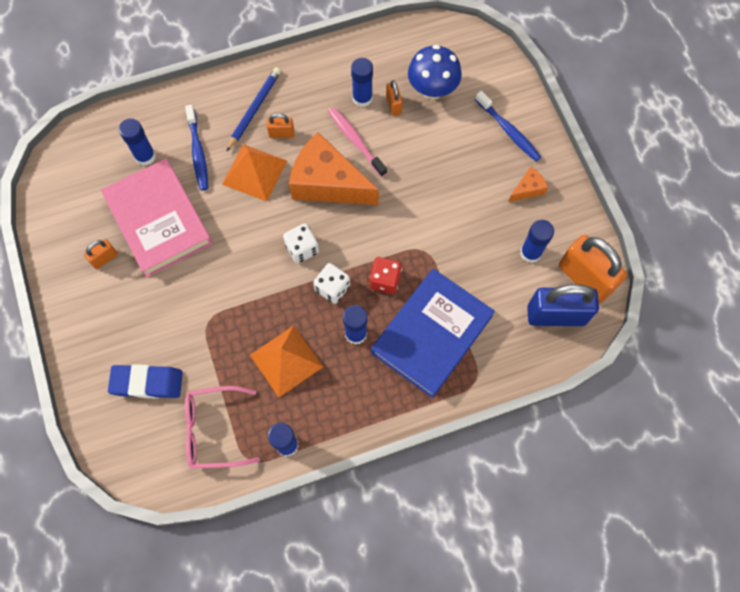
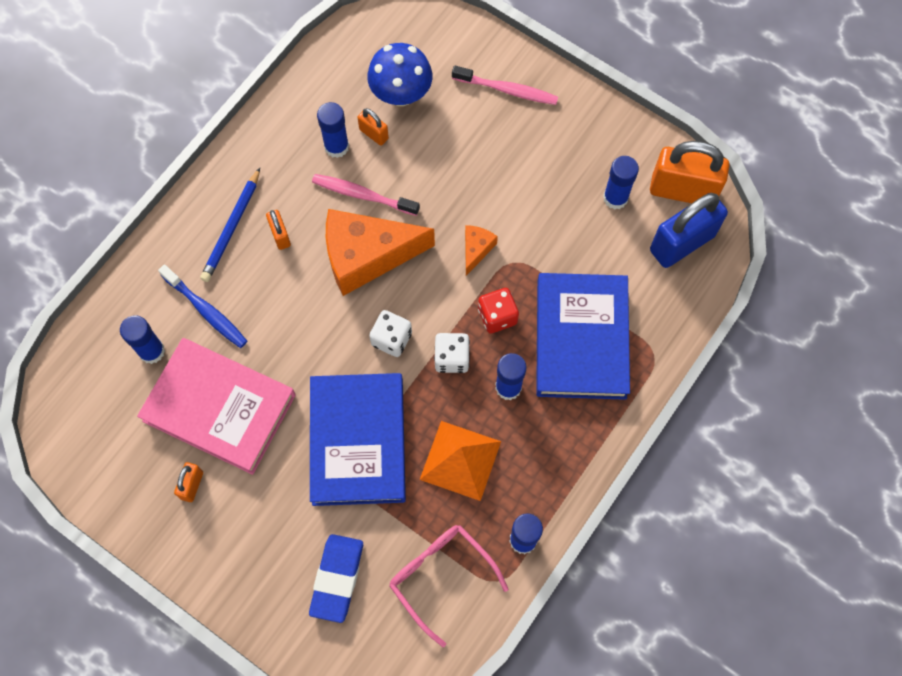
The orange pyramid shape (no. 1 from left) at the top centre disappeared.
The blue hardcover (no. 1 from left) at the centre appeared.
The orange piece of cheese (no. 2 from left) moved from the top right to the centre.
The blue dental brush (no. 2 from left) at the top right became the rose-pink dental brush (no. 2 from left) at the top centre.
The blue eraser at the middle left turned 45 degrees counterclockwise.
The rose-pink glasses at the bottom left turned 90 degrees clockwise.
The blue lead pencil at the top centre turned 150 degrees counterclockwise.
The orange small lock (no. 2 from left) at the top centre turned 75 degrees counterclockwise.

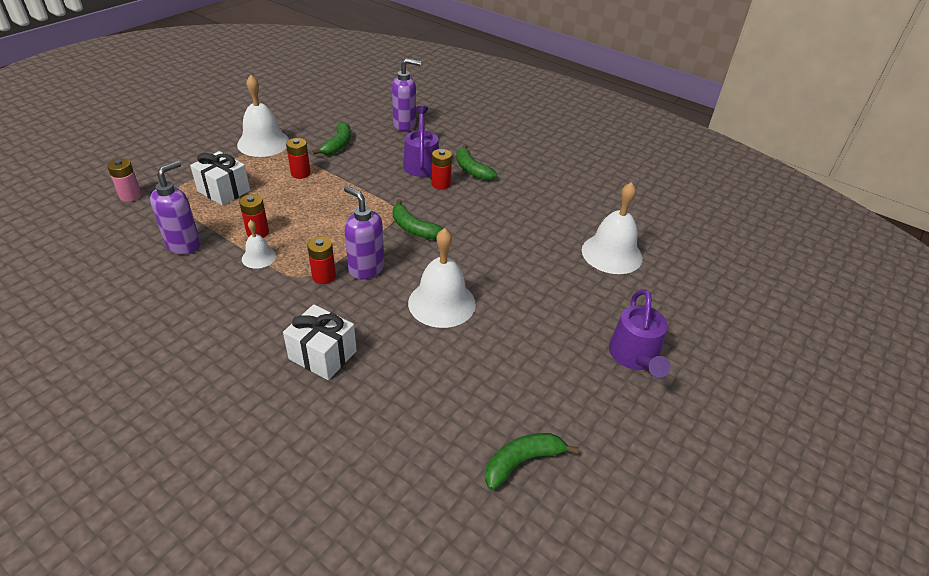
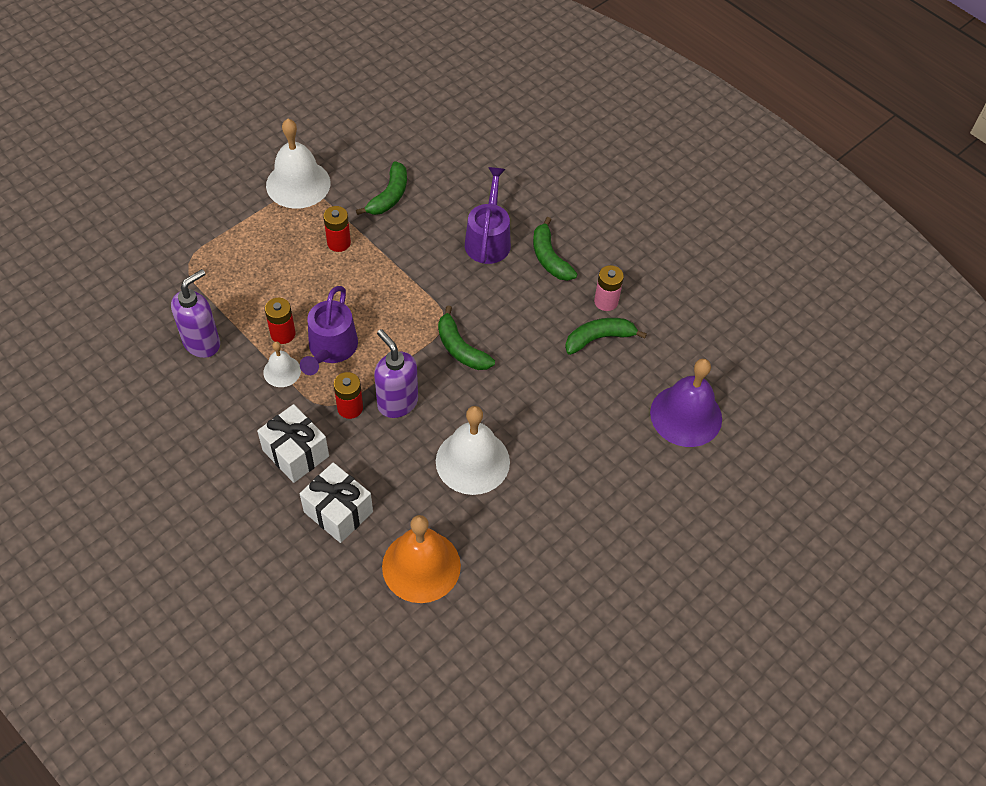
The royal purple pump bottle (no. 3 from left) at the top centre disappeared.
The crimson AA battery (no. 4 from left) at the top centre disappeared.
The orange hand bell at the bottom centre appeared.
The rose-pink AA battery moved from the top left to the centre.
The pure white gift (no. 1 from left) moved from the top left to the middle left.
The green banana fruit (no. 4 from left) moved from the bottom centre to the centre.
The royal purple watering can (no. 2 from left in the first image) moved from the middle right to the centre.
The pure white hand bell (no. 4 from left) at the centre became the royal purple hand bell at the middle right.

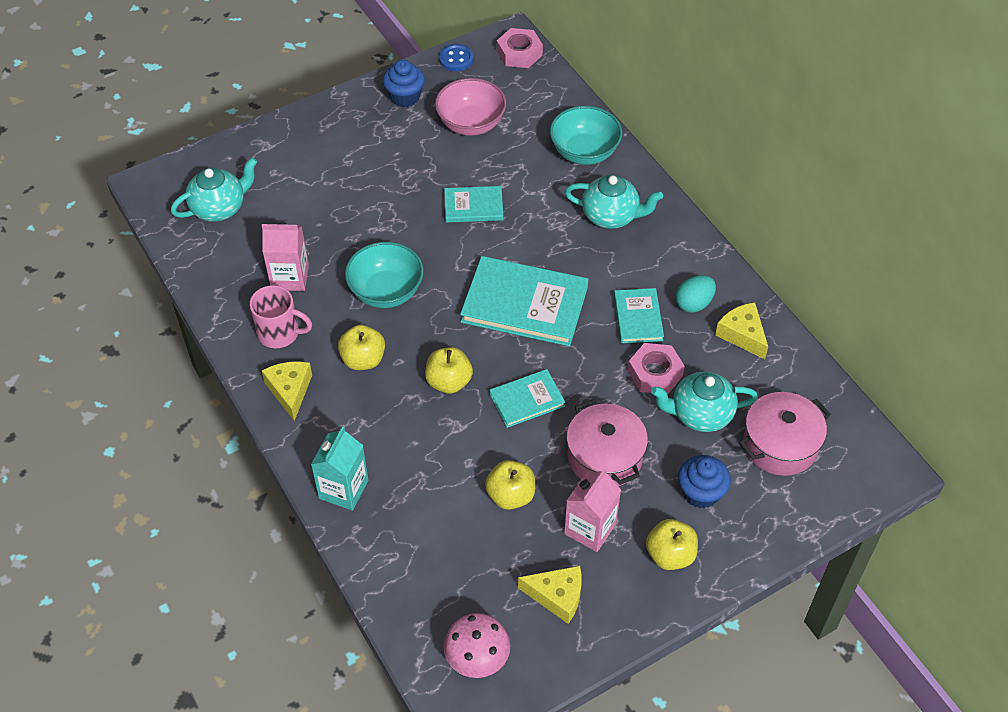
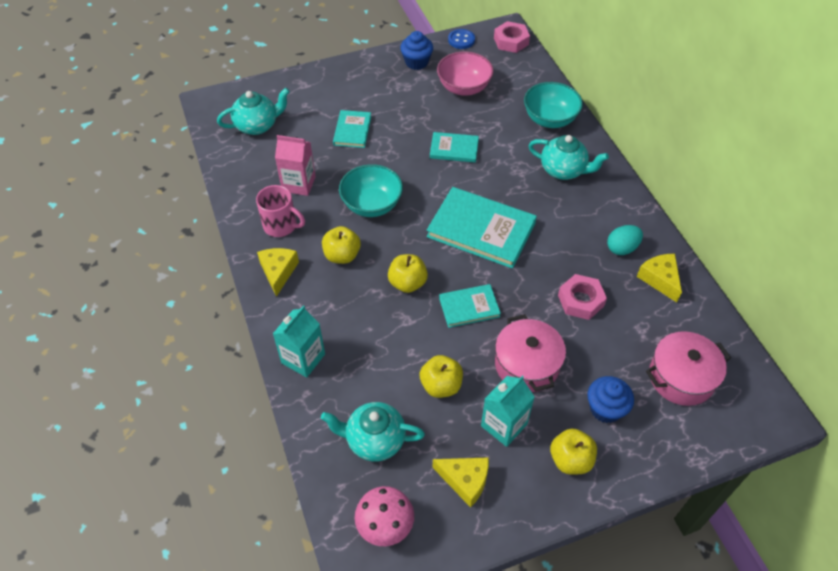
The aqua hardcover (no. 4 from left in the first image) moved from the centre to the top centre.
The aqua tea pot (no. 3 from left in the first image) moved from the middle right to the bottom centre.
The rose-pink milk carton (no. 2 from left) at the bottom centre became the aqua milk carton (no. 2 from left) at the bottom centre.

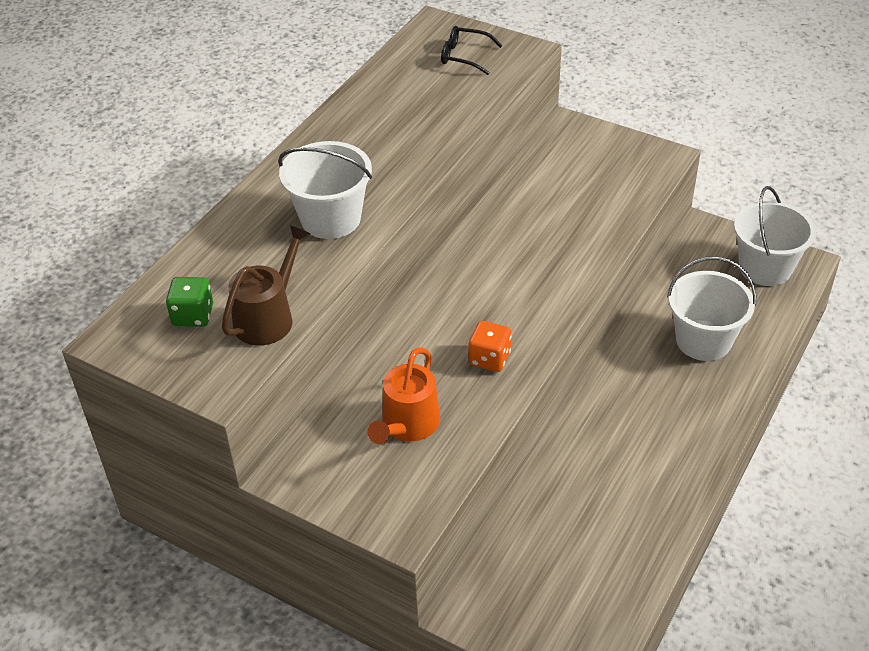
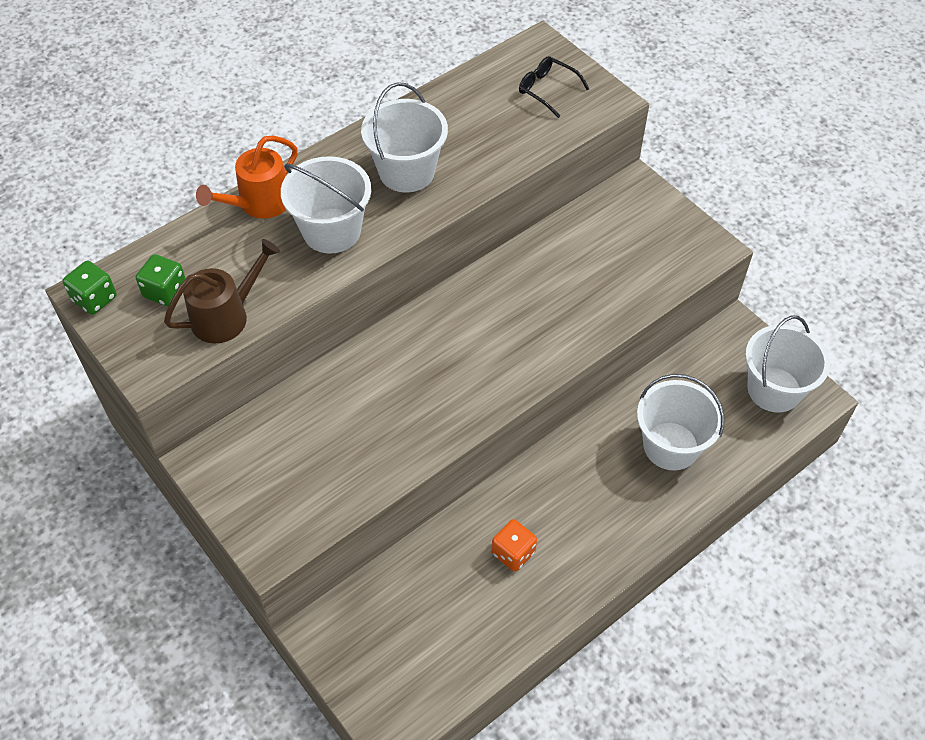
The green dice (no. 1 from left) at the middle left appeared.
The pure white sand bucket (no. 2 from left) at the top centre appeared.
The orange watering can moved from the centre to the top left.
The orange dice moved from the centre to the bottom centre.

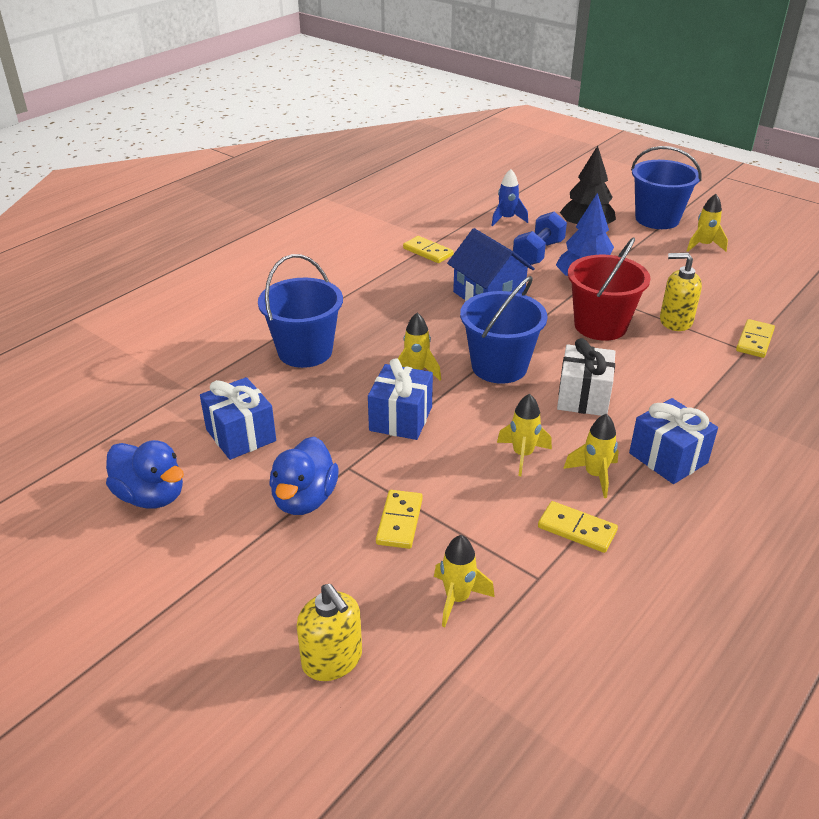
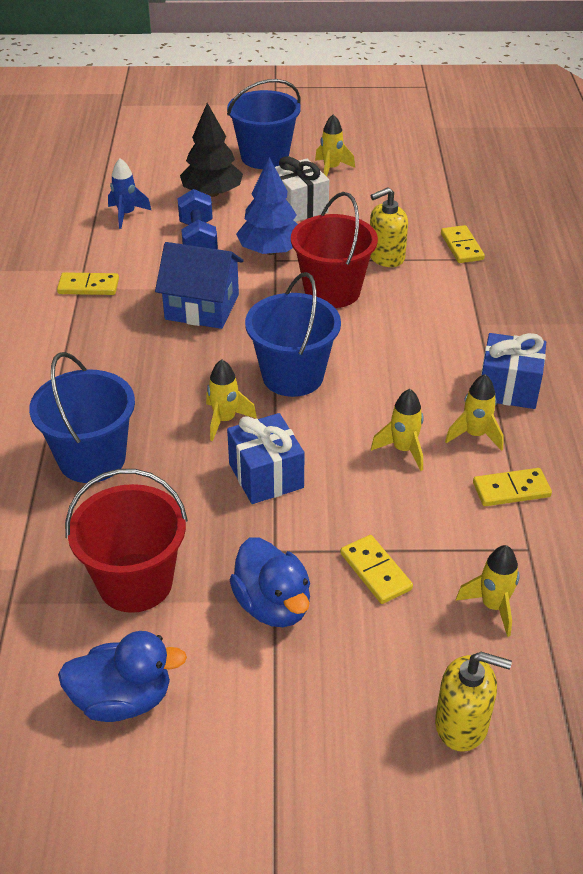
The pure white gift moved from the middle right to the top centre.
The blue gift (no. 1 from left) at the middle left was replaced by the crimson sand bucket (no. 1 from left) at the middle left.

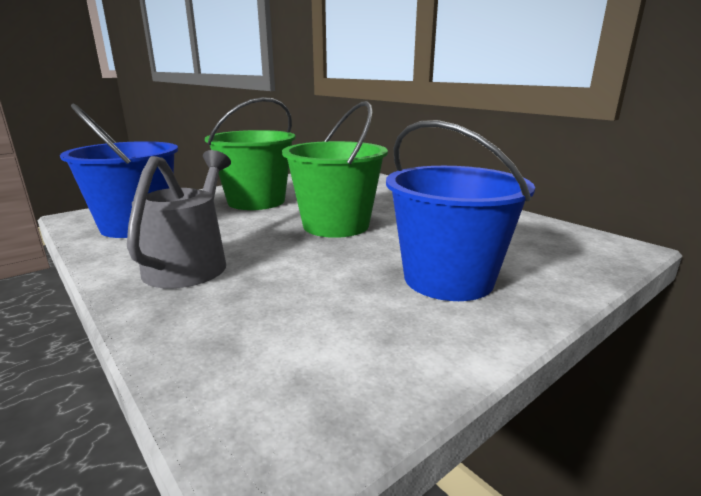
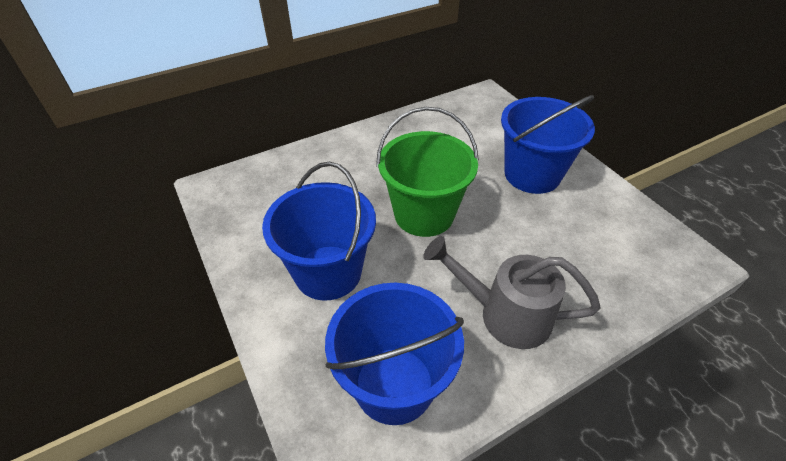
The green sand bucket (no. 1 from left) at the top centre became the blue sand bucket (no. 1 from left) at the centre.

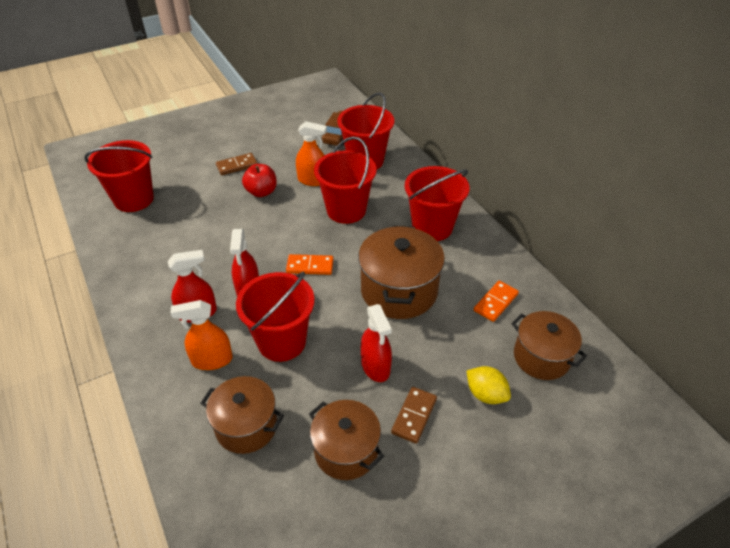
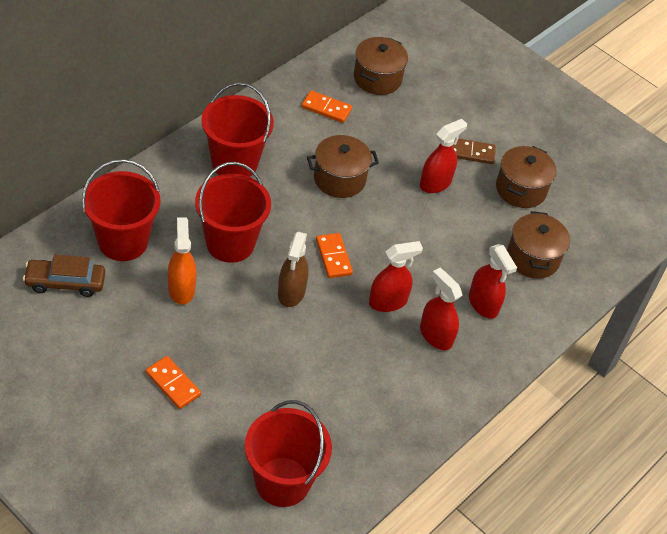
The crimson sand bucket (no. 2 from left) at the centre disappeared.
The crimson toy apple at the top centre disappeared.
The golden lemon at the bottom right disappeared.
The russet sprayer at the centre appeared.
The orange sprayer (no. 1 from left) at the middle left became the crimson sprayer (no. 4 from left) at the middle right.
The russet domino (no. 1 from left) at the top left became the orange domino (no. 1 from left) at the bottom left.
The russet pot (no. 3 from left in the first image) at the centre changed to 0.67 times the size.

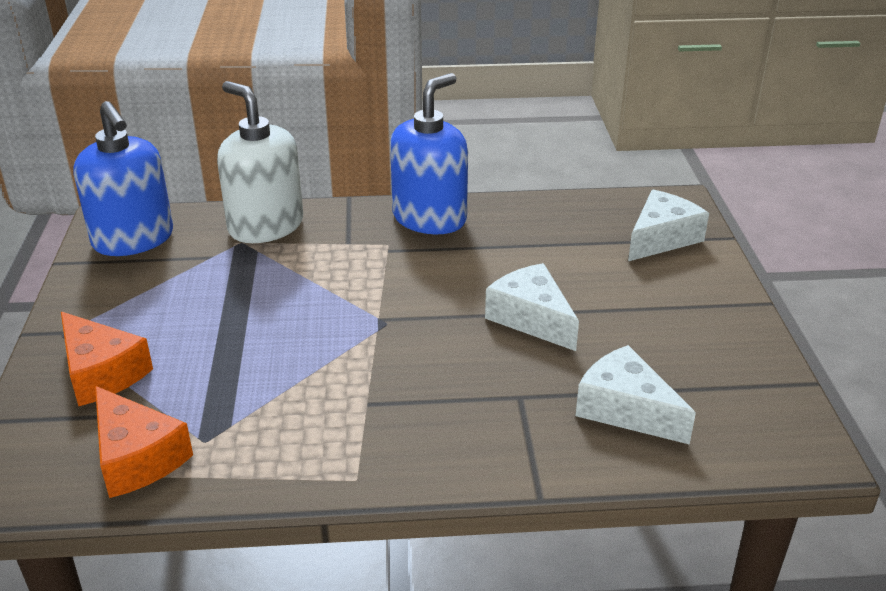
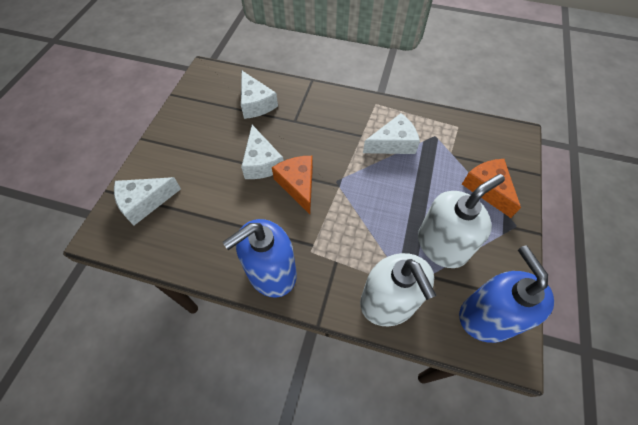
The pure white piece of cheese (no. 4 from left) at the top centre appeared.
The pure white pump bottle (no. 2 from left) at the middle right appeared.
The orange piece of cheese (no. 2 from left in the first image) moved from the bottom left to the centre.

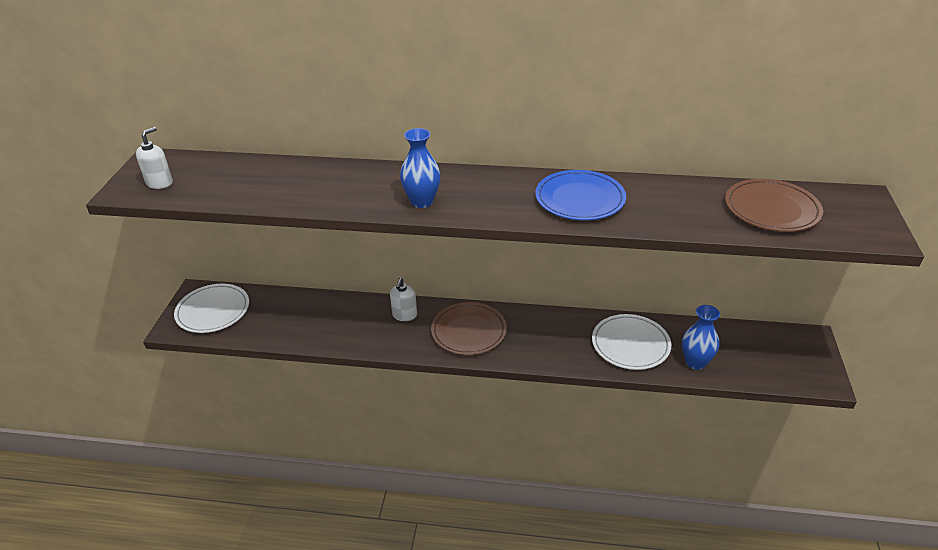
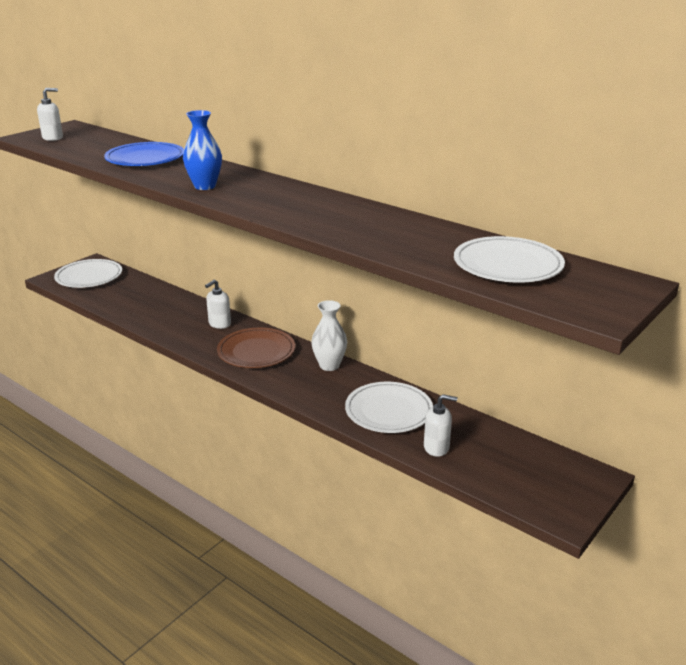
The pure white tall vase at the centre appeared.
The blue plate moved from the centre to the top left.
The blue tall vase (no. 2 from left) at the middle right was replaced by the pure white pump bottle (no. 3 from left) at the centre.
The russet plate (no. 2 from left) at the middle right became the pure white plate (no. 3 from left) at the middle right.

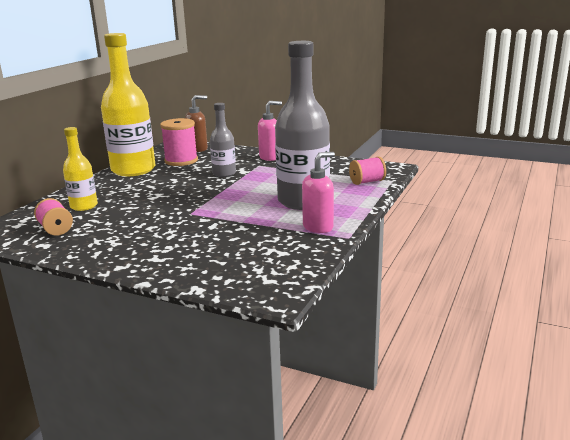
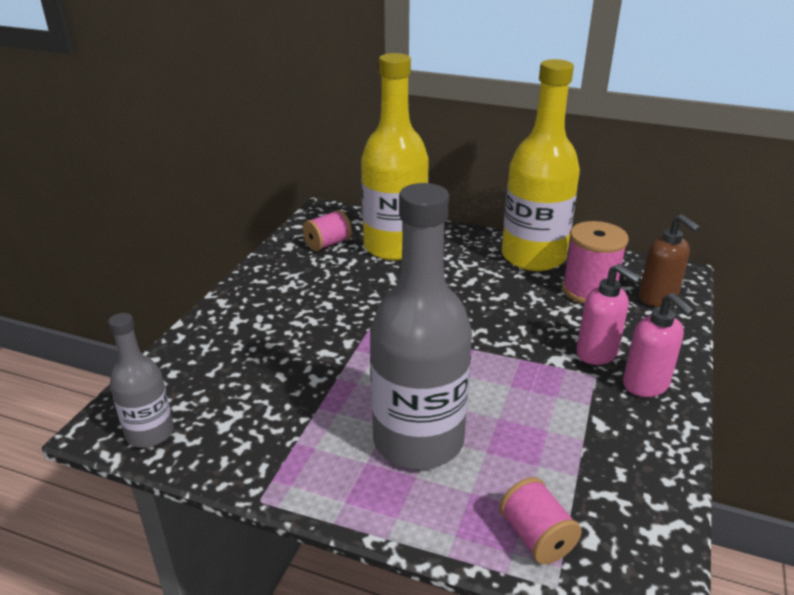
The gray flask (no. 1 from left) moved from the top centre to the middle left.
The rose-pink pump bottle (no. 2 from left in the first image) moved from the centre to the middle right.
The golden flask (no. 1 from left) at the middle left changed to 1.91 times the size.

